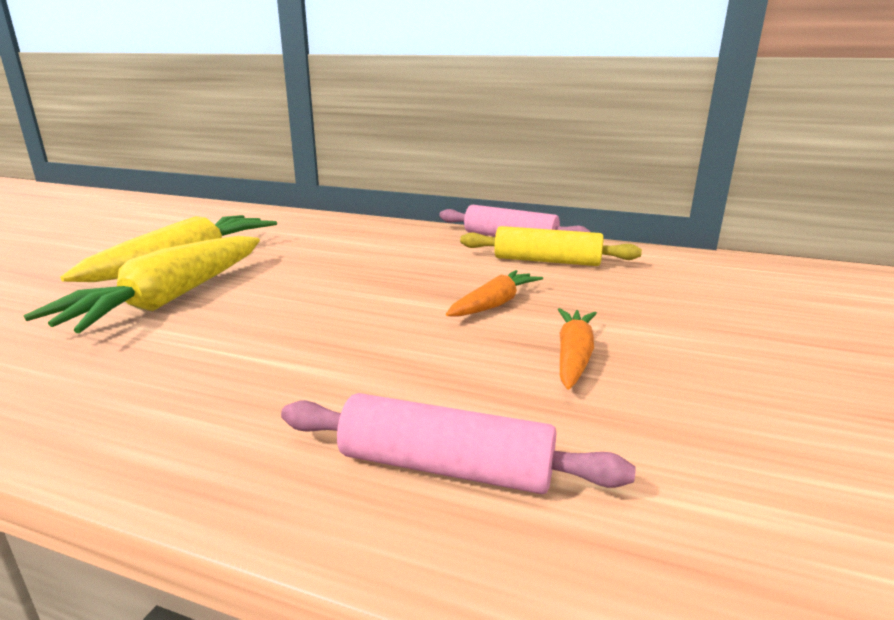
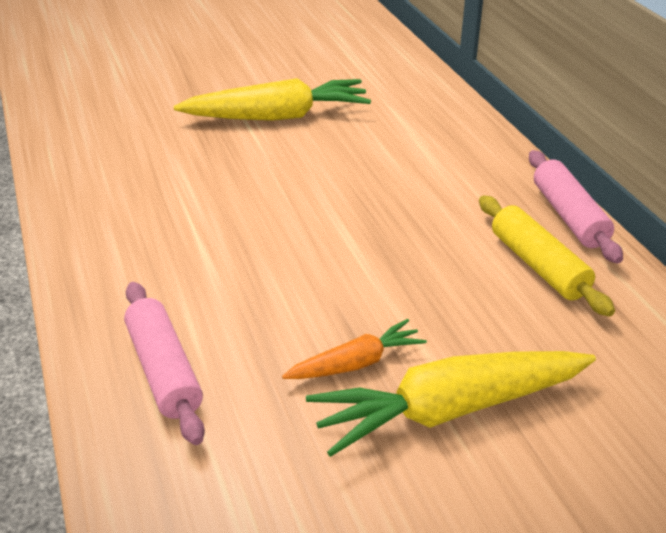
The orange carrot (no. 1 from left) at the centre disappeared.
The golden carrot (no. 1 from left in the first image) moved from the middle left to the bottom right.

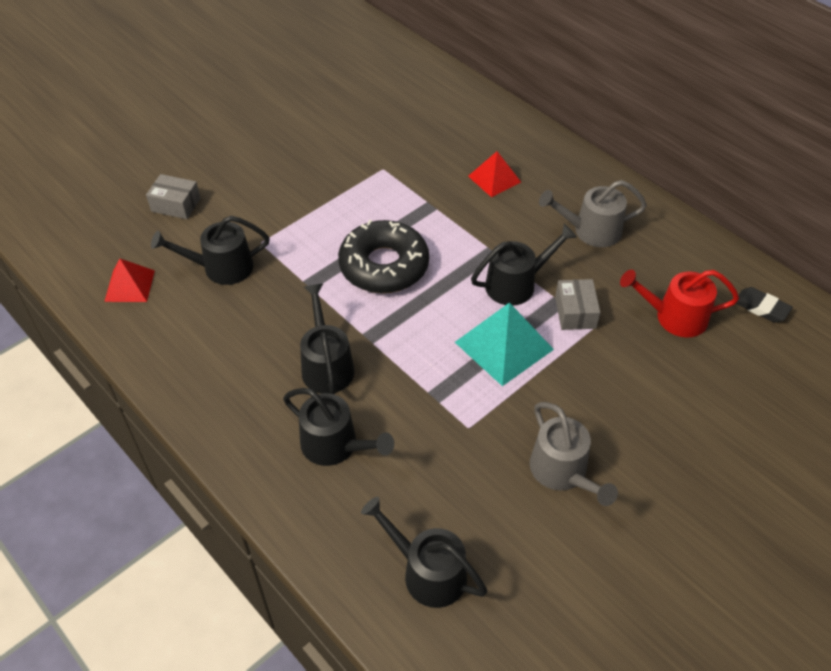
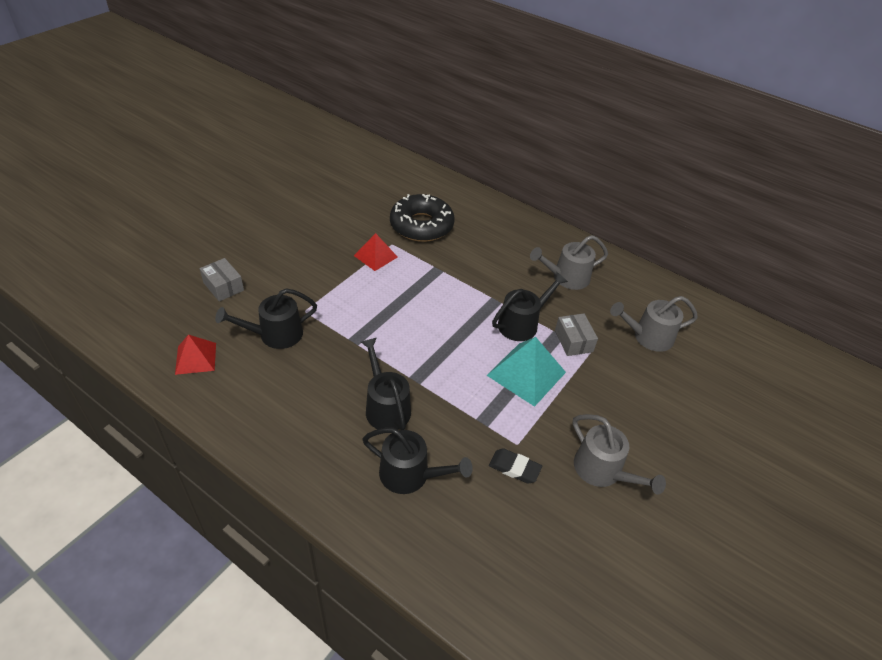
The black watering can (no. 4 from left) at the bottom centre disappeared.
The black donut moved from the centre to the top centre.
The crimson pyramid shape (no. 2 from left) moved from the top centre to the centre.
The black eraser moved from the middle right to the bottom centre.
The crimson watering can at the middle right became the gray watering can (no. 3 from left) at the middle right.
The gray package (no. 1 from left) at the top left turned 45 degrees clockwise.

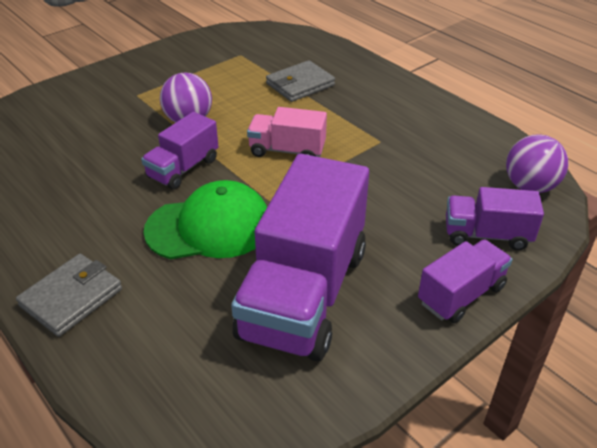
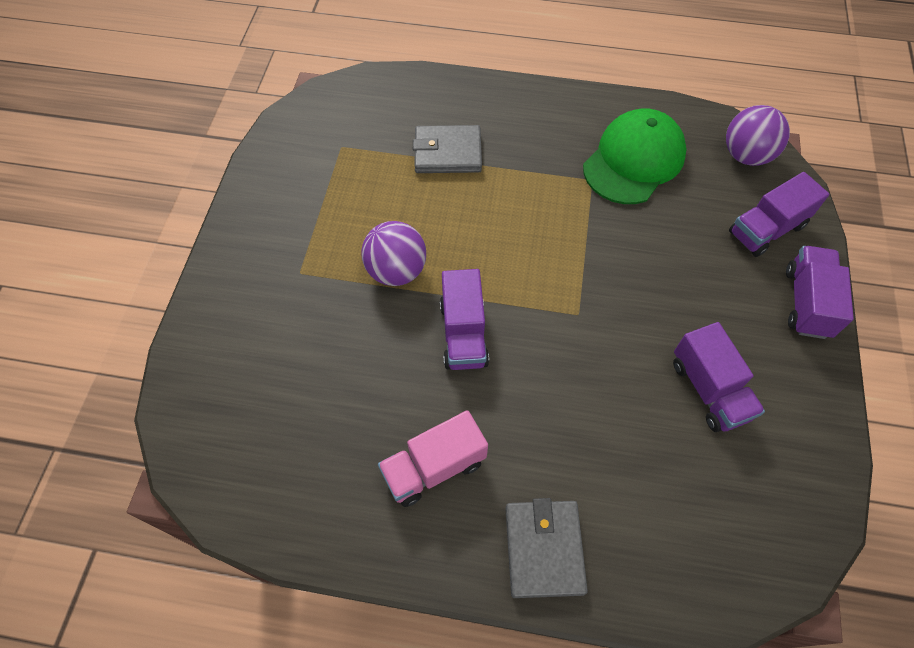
The green cap moved from the centre to the top right.
The rose-pink lorry moved from the top centre to the bottom centre.
The gray billfold (no. 2 from left in the first image) at the top centre turned 75 degrees clockwise.
The royal purple lorry (no. 2 from left) at the centre changed to 0.51 times the size.

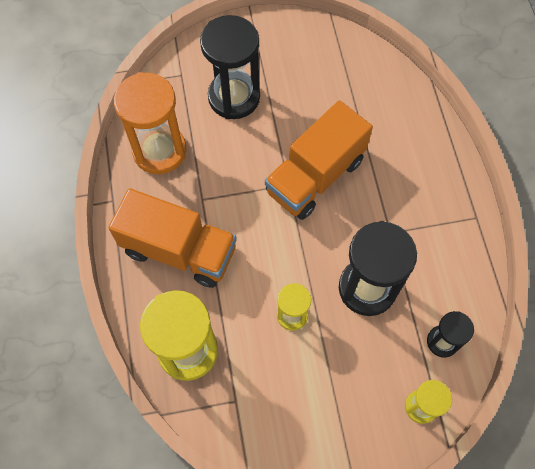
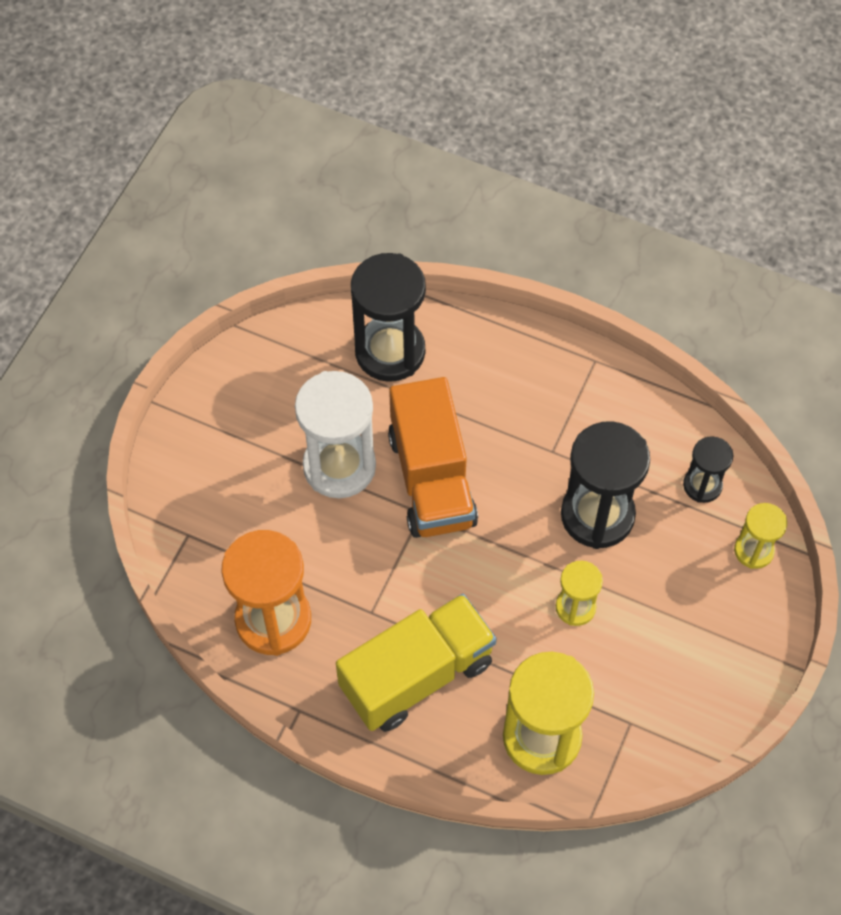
The pure white sandglass at the centre appeared.
The black sandglass (no. 1 from left) moved from the top centre to the centre.
The orange lorry (no. 1 from left) at the middle left became the golden lorry at the bottom centre.

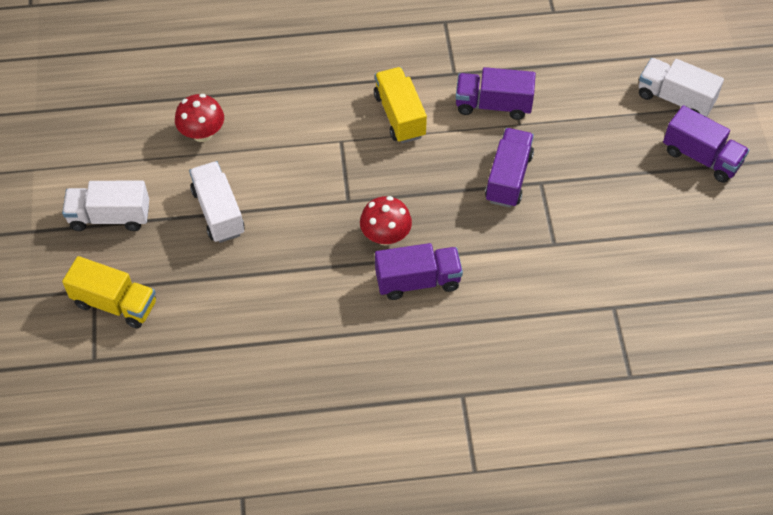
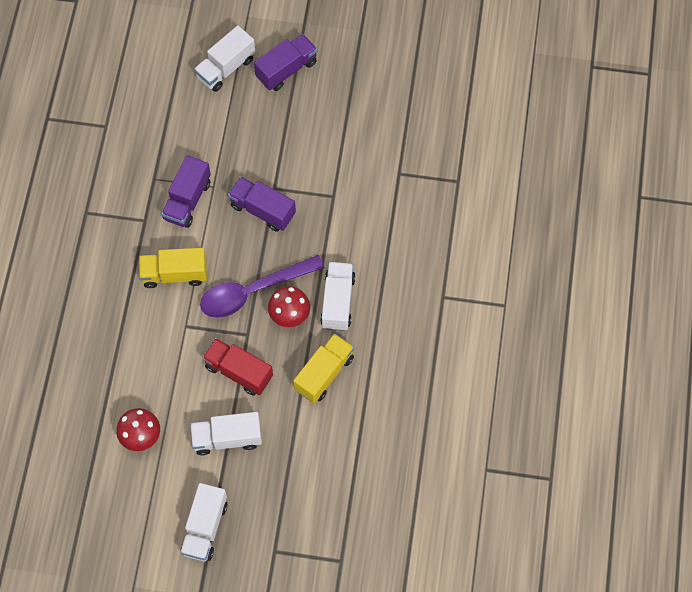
The royal purple teaspoon at the centre appeared.
The crimson lorry at the centre appeared.
The golden lorry (no. 1 from left in the first image) moved from the middle left to the centre.
The royal purple lorry (no. 1 from left) at the centre became the pure white lorry (no. 4 from left) at the centre.

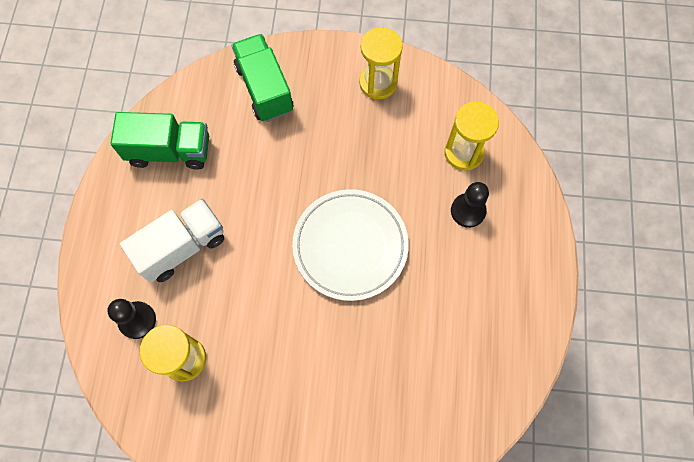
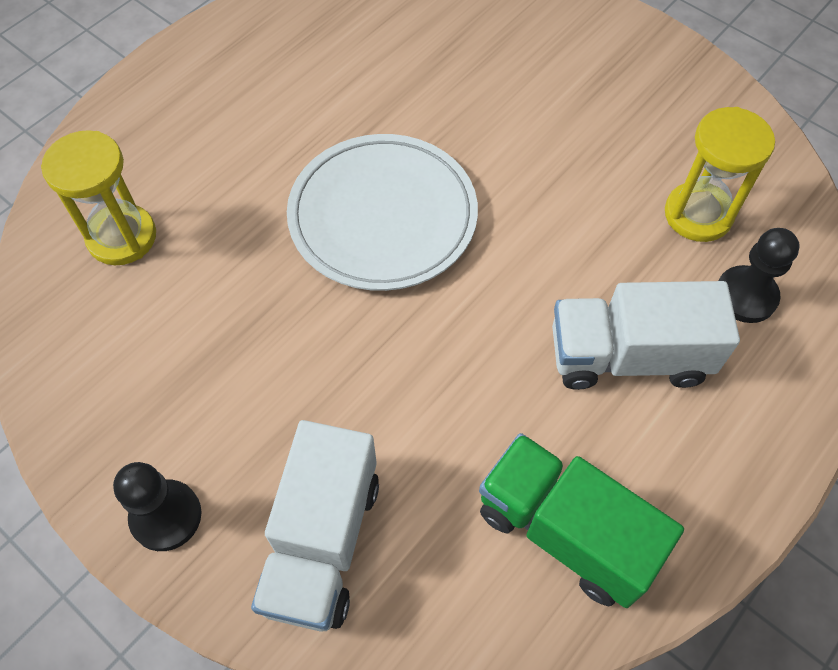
The golden sandglass (no. 2 from left) at the top centre disappeared.
The black game pawn (no. 2 from left in the first image) moved from the middle right to the bottom left.
The green lorry (no. 2 from left) at the top centre became the pure white lorry (no. 1 from left) at the bottom centre.

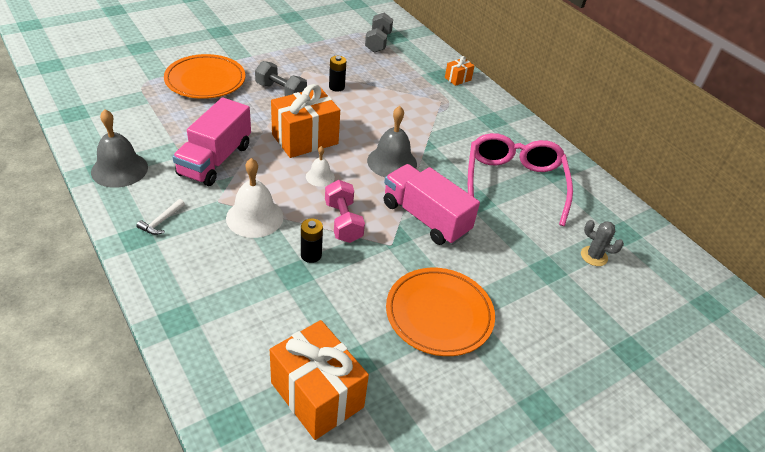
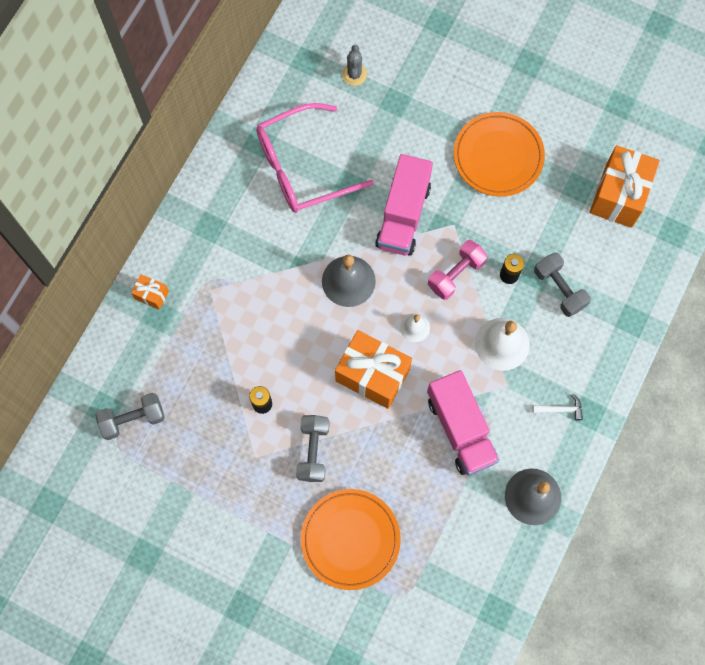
The gray free weight (no. 3 from left) at the middle right appeared.
The rose-pink lorry (no. 1 from left in the first image) at the top left turned 75 degrees clockwise.

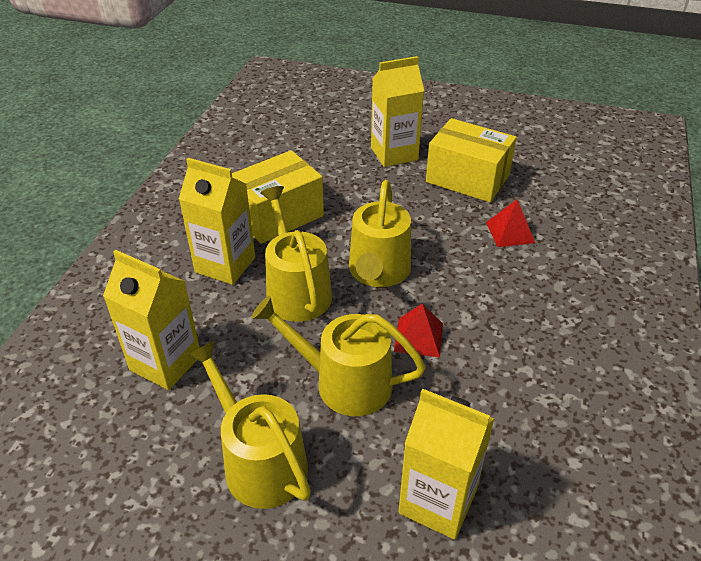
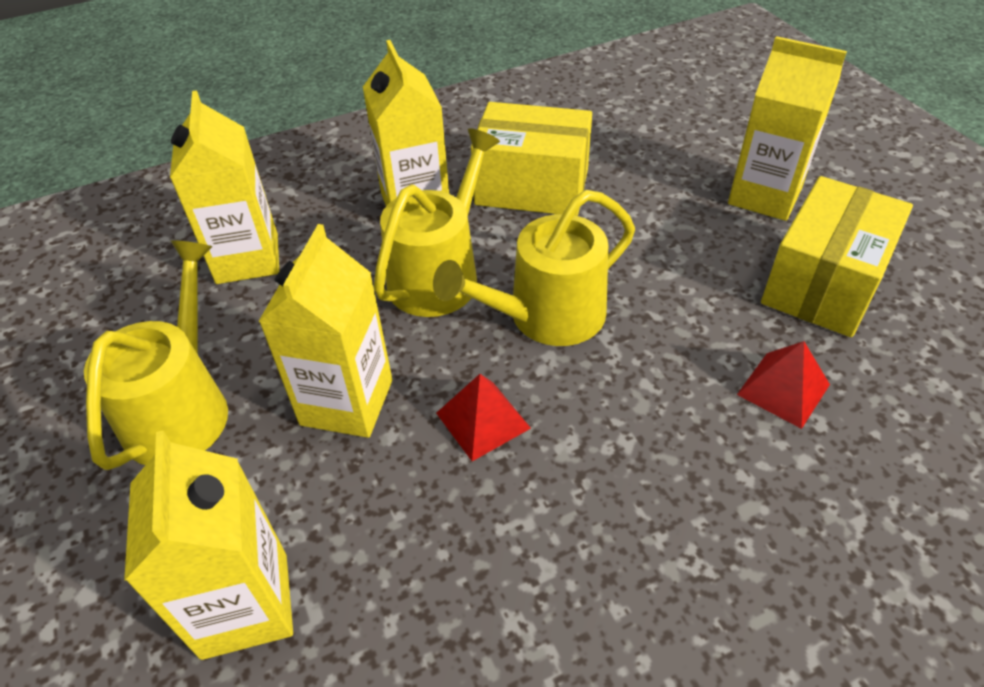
The golden watering can (no. 3 from left) at the centre was replaced by the golden milk carton (no. 3 from left) at the middle left.
The golden package (no. 2 from left) at the top right turned 45 degrees clockwise.

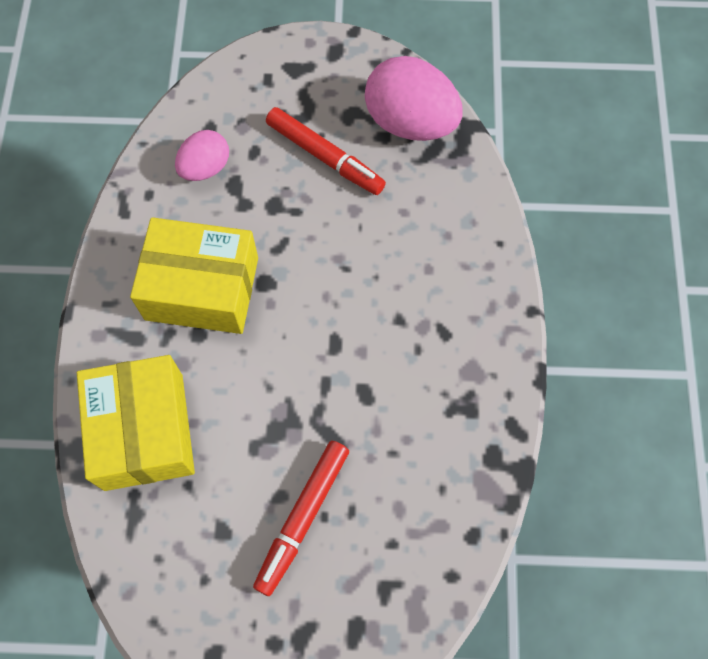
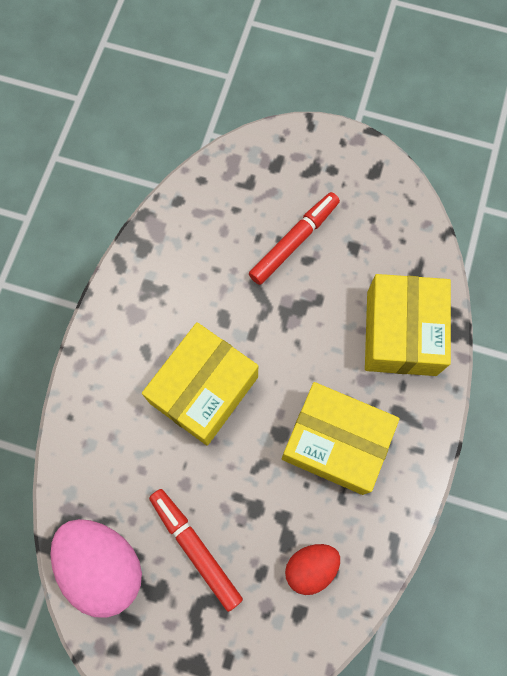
The golden package (no. 1 from left) at the centre appeared.
The rose-pink egg shape (no. 1 from left) at the top left became the crimson egg shape at the bottom centre.

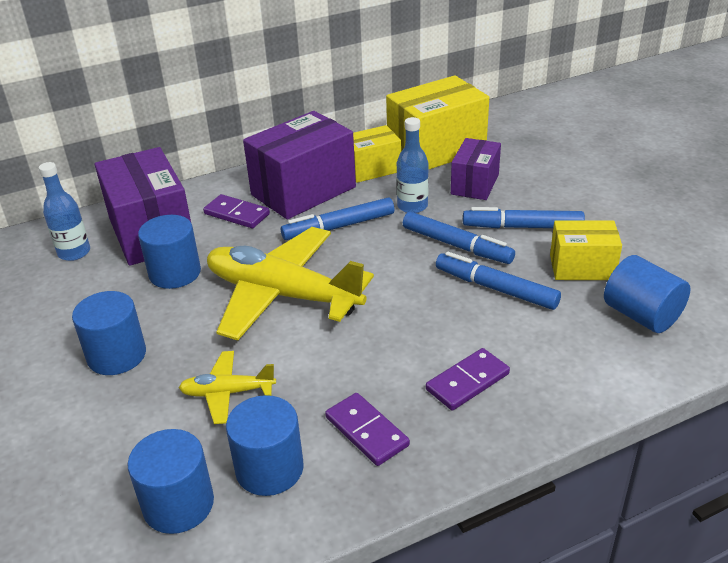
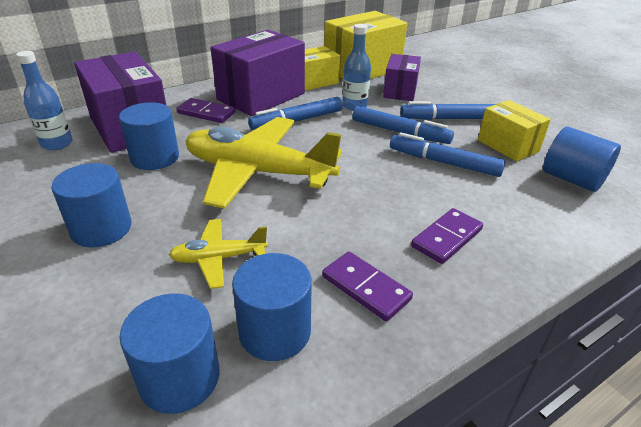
The golden package (no. 3 from left) at the middle right turned 60 degrees clockwise.

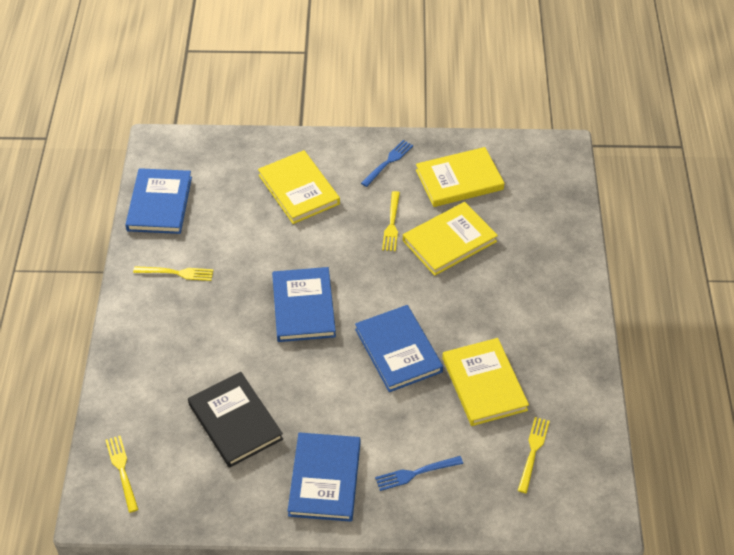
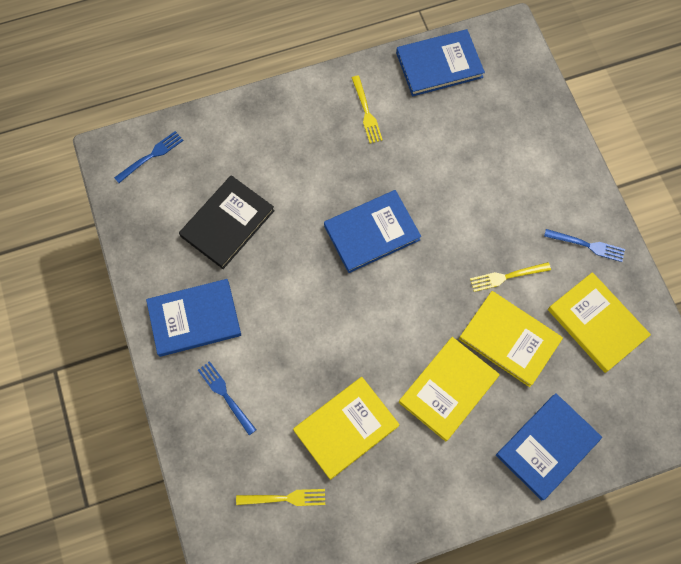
The golden hardcover (no. 1 from left in the first image) moved from the centre to the bottom centre.
The blue hardcover (no. 4 from left) moved from the centre to the bottom right.
The golden dinner fork (no. 1 from left) at the bottom left became the blue dinner fork (no. 1 from left) at the top left.

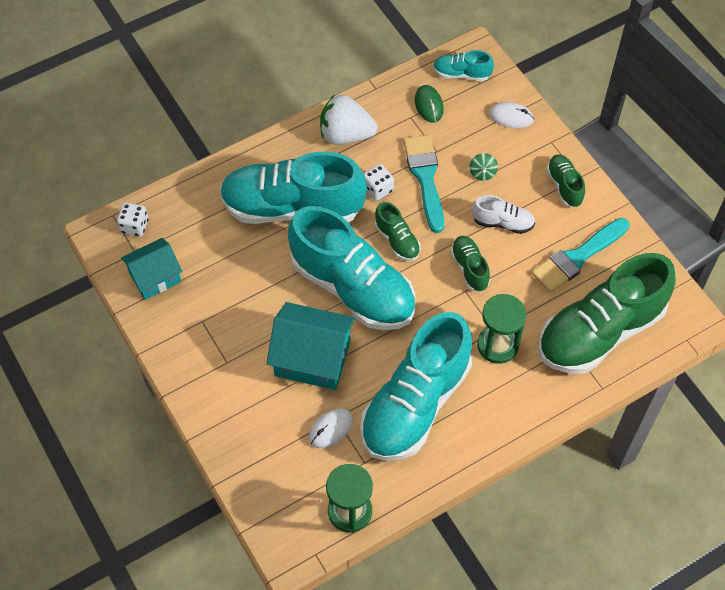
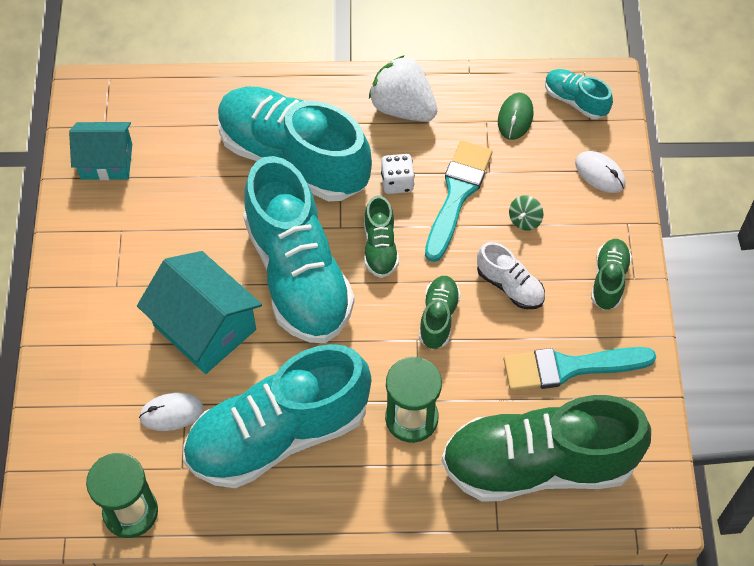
The pure white dice (no. 1 from left) at the middle left disappeared.

